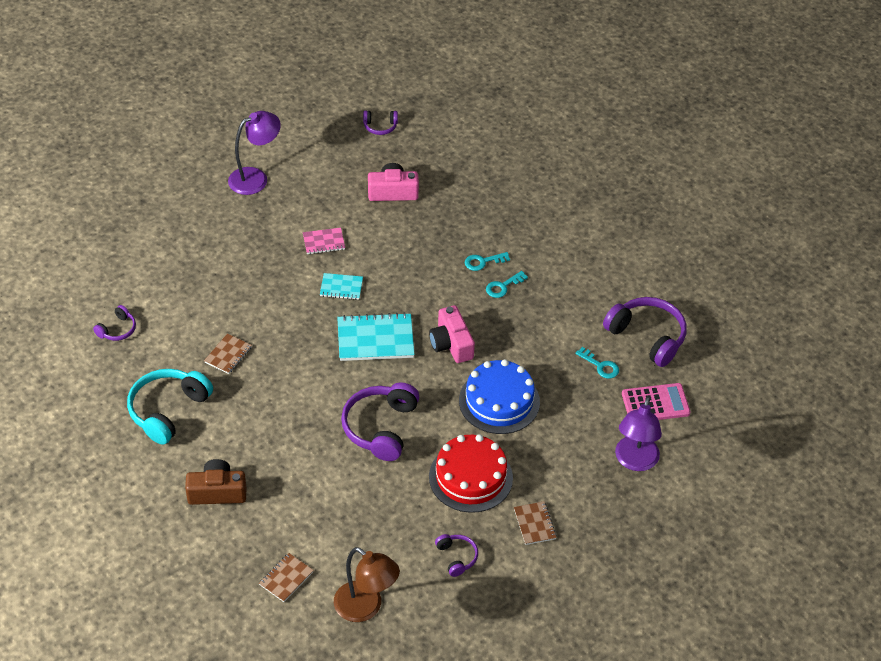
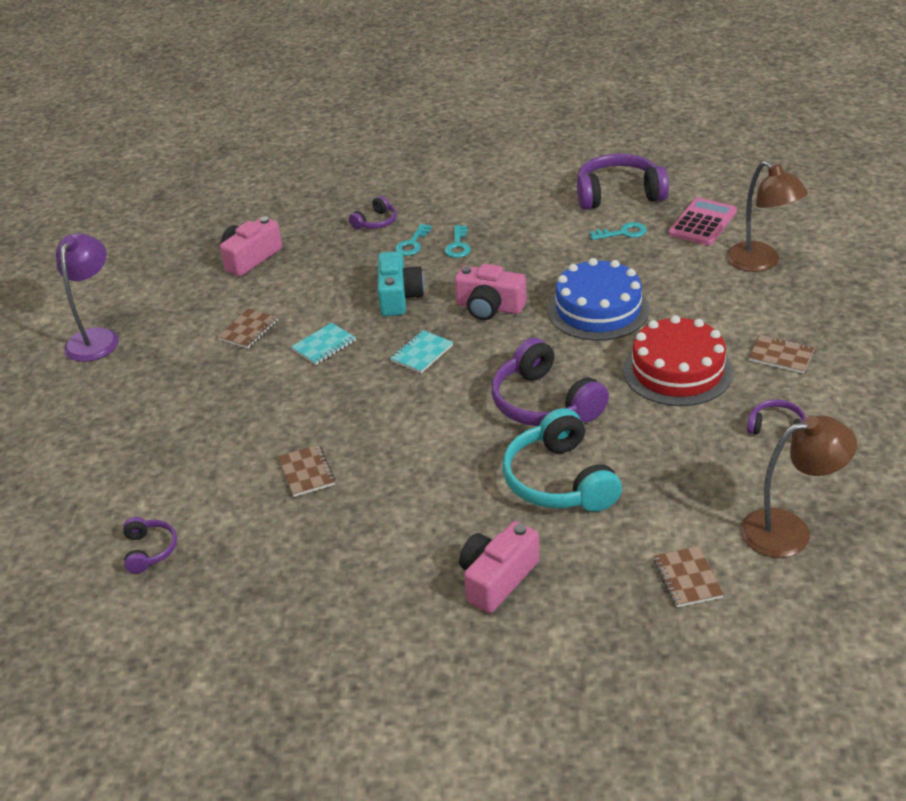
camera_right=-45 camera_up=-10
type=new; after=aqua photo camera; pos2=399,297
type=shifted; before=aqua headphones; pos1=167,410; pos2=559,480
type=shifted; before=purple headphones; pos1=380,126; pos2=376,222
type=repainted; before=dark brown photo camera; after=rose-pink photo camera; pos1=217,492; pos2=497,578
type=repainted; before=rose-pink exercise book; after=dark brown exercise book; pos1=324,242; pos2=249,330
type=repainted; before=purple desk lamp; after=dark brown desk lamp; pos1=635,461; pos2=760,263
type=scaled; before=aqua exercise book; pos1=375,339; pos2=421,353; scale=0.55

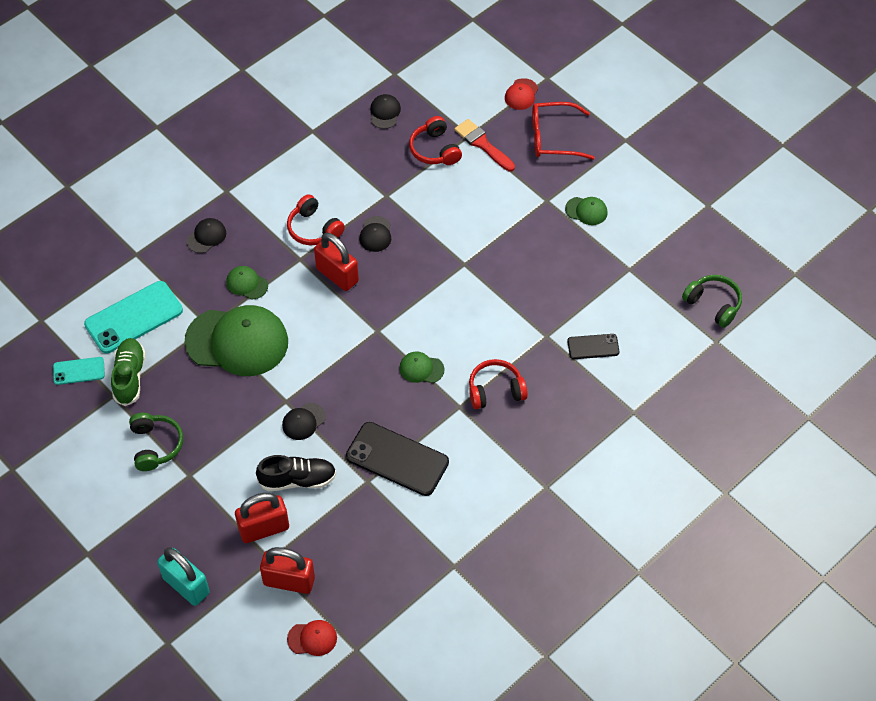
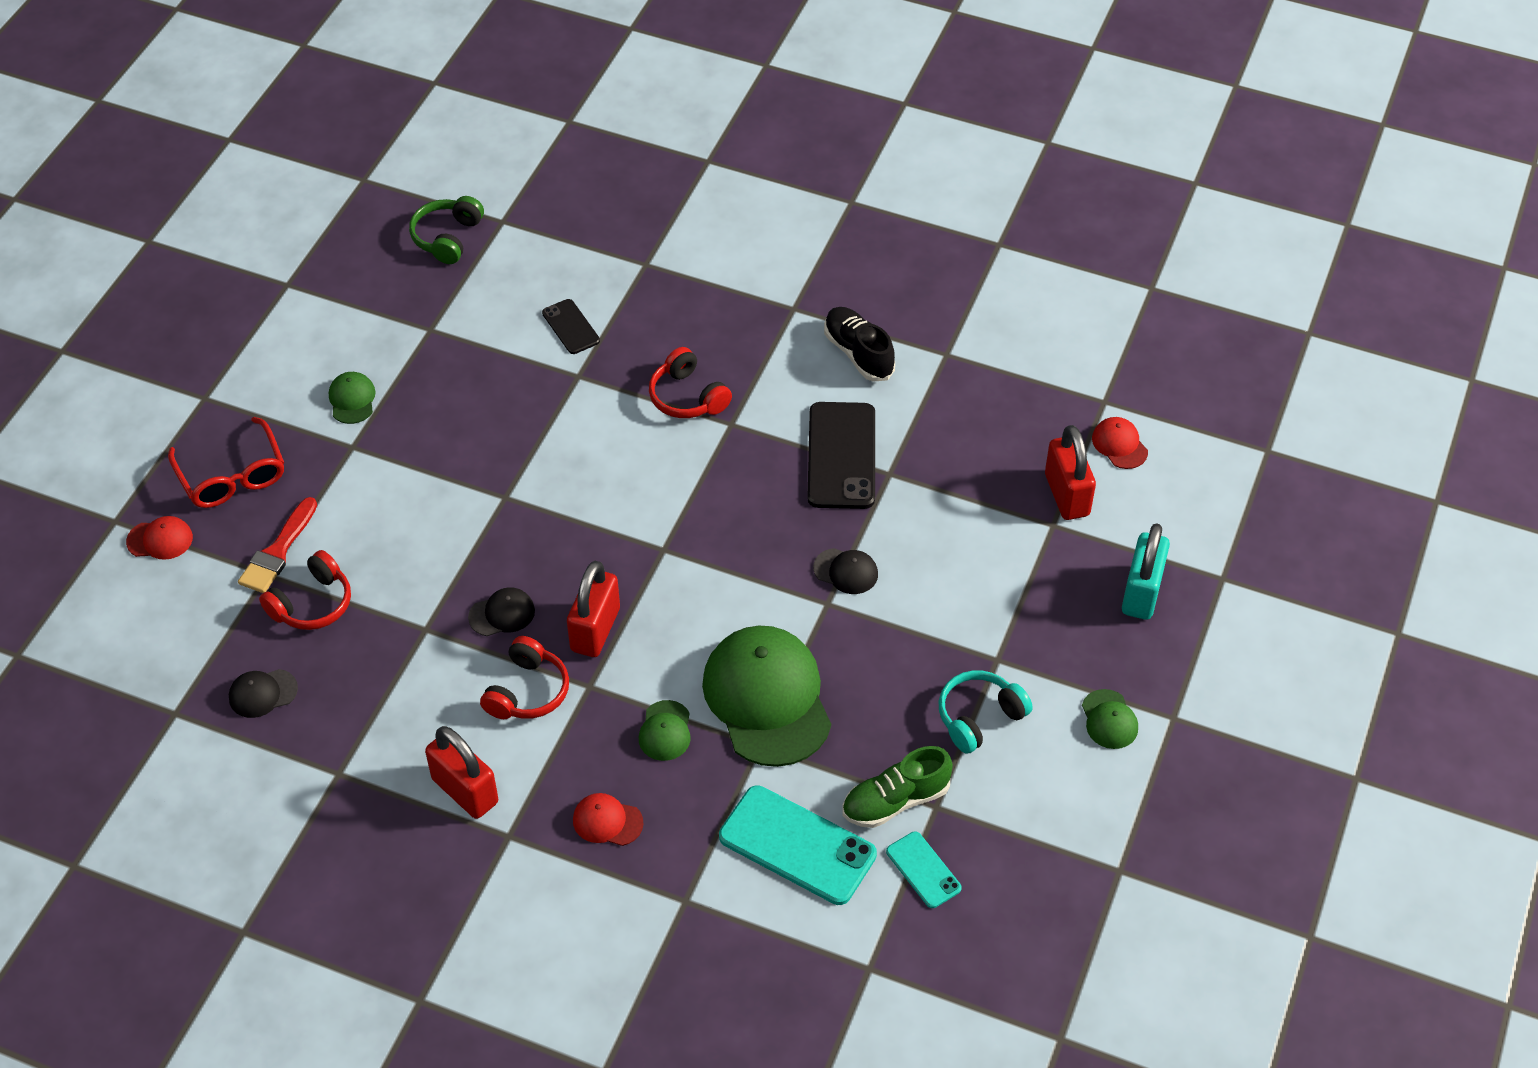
camera_right=-115 camera_up=-5
type=shifted; before=crimson small lock; pos1=264,528; pos2=465,791
type=shifted; before=black shoe; pos1=297,480; pos2=858,353
type=shifted; before=green cap; pos1=421,369; pos2=1109,719
type=repainted; before=green headphones; after=aqua headphones; pos1=155,445; pos2=979,717
type=repainted; before=black cap; after=crimson cap; pos1=206,236; pos2=607,821

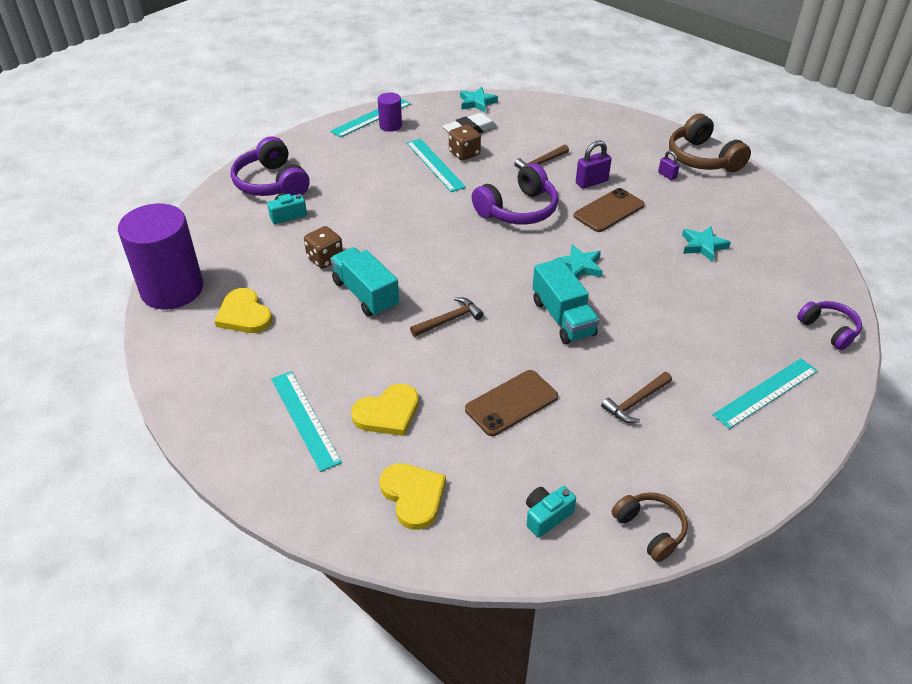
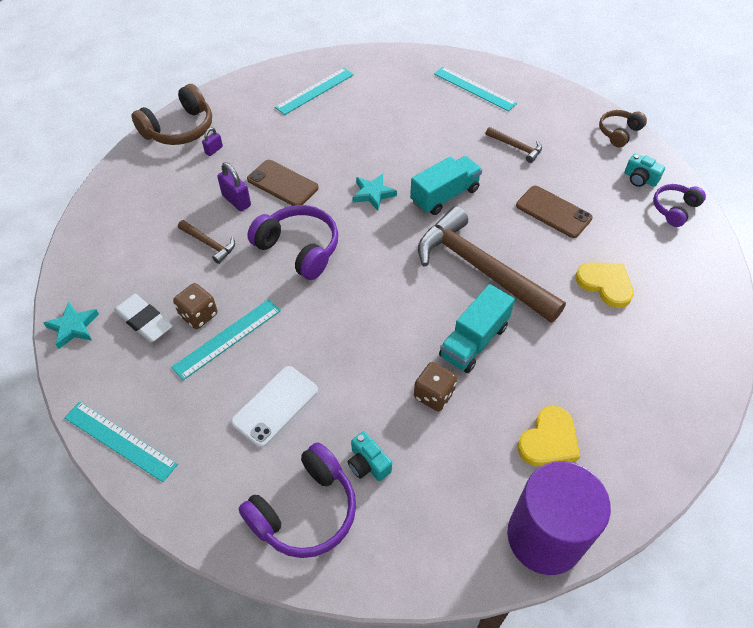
camera_right=-105 camera_up=10
type=gone; before=purple solid cylinder; pos1=390,125
type=gone; before=yellow love heart; pos1=413,496
type=gone; before=aqua five-pointed star; pos1=703,246
type=new; after=snow-white mobile phone; pos2=275,406
type=shifted; before=aqua ruler; pos1=305,419; pos2=315,91
type=shifted; before=purple headphones; pos1=829,330; pos2=674,209
type=scaled; before=dark brown claw hammer; pos1=449,320; pos2=480,268; scale=2.33

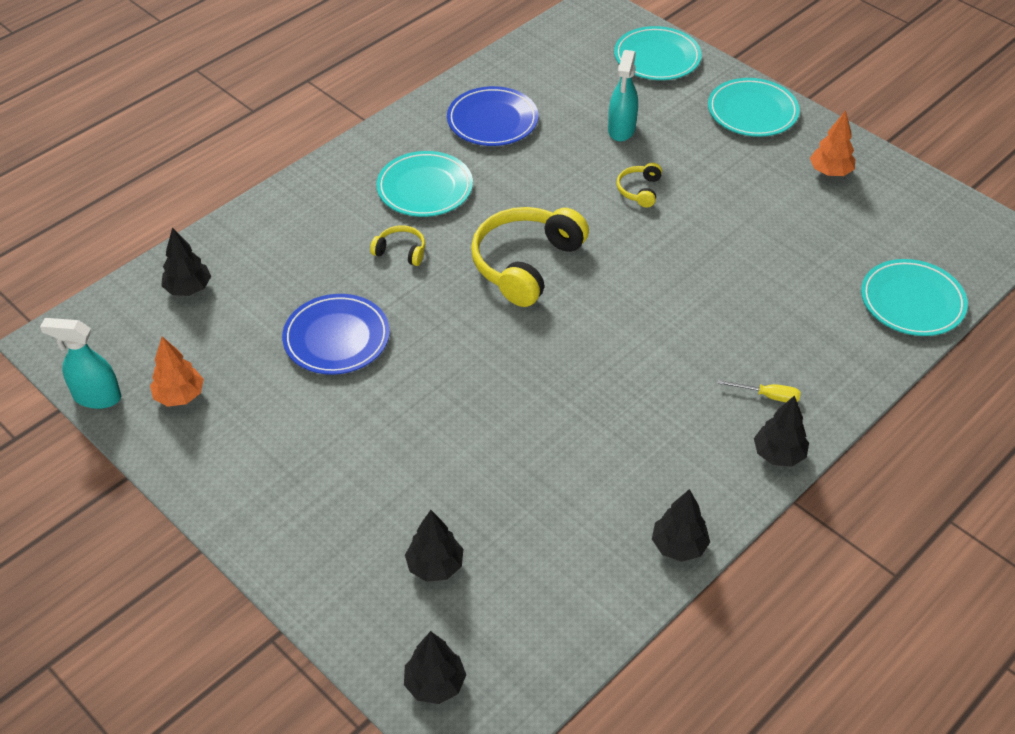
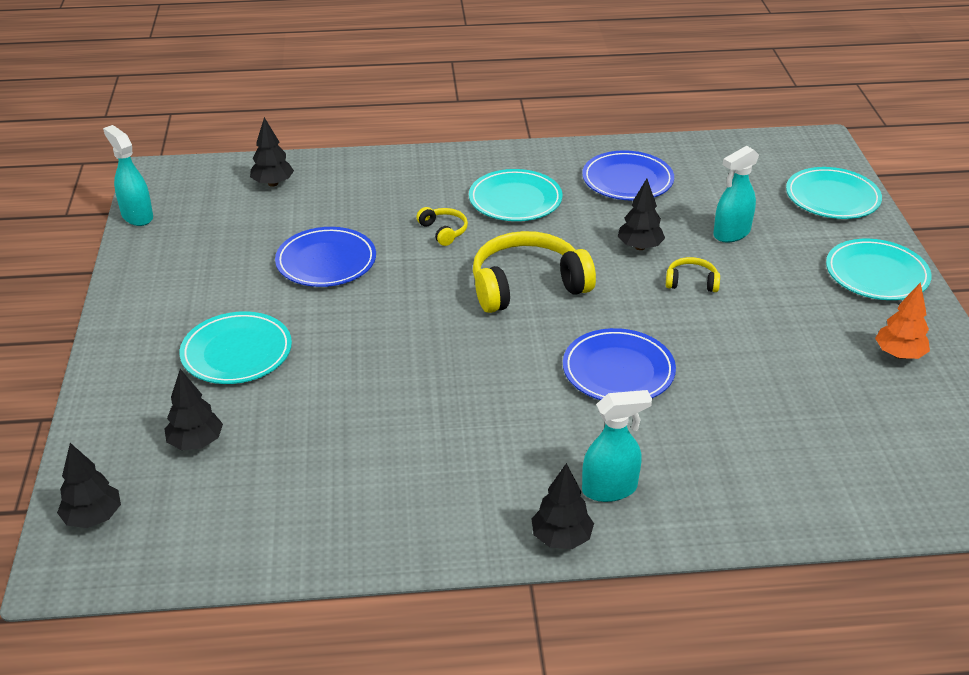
camera_right=40 camera_up=-10
type=gone; before=orange-coloured fir tree; pos1=180,396
type=new; after=cobalt flat dish; pos2=618,371
type=shifted; before=black fir tree; pos1=678,546; pos2=639,247
type=shifted; before=aqua flat dish; pos1=912,301; pos2=237,352
type=swapped; before=yellow flat screwdriver; after=aqua spray cleaner; pos1=768,396; pos2=610,489
type=rotated; before=yellow headphones; pos1=639,190; pos2=691,282; turn=45

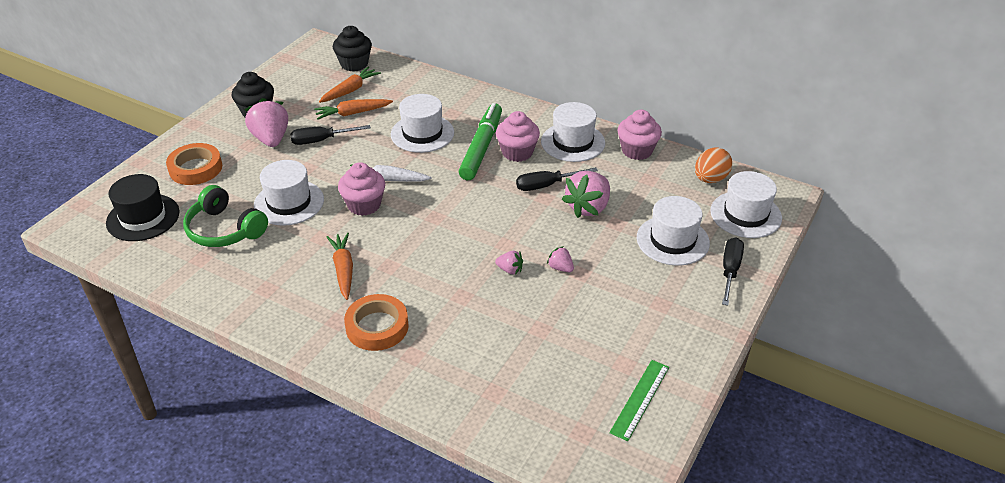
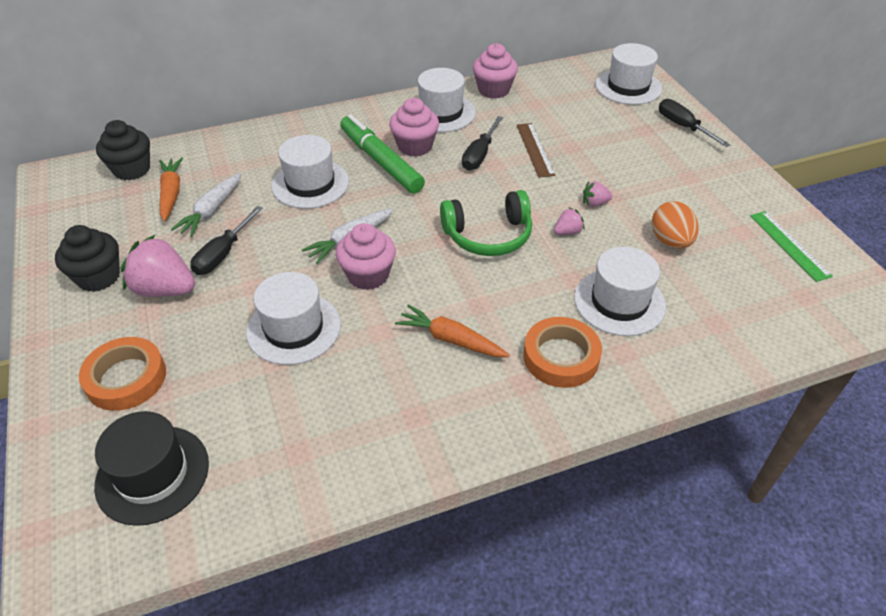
camera_right=-50 camera_up=5
type=shifted; before=green headphones; pos1=224,230; pos2=488,235
type=shifted; before=snow-white top hat; pos1=672,240; pos2=619,302
type=shifted; before=orange-coloured egg shape; pos1=710,179; pos2=670,241
type=swapped; before=rose-pink toy strawberry; after=dark brown ruler; pos1=588,207; pos2=535,149
type=repainted; before=orange-coloured toy carrot; after=snow-white toy carrot; pos1=353,113; pos2=212,210

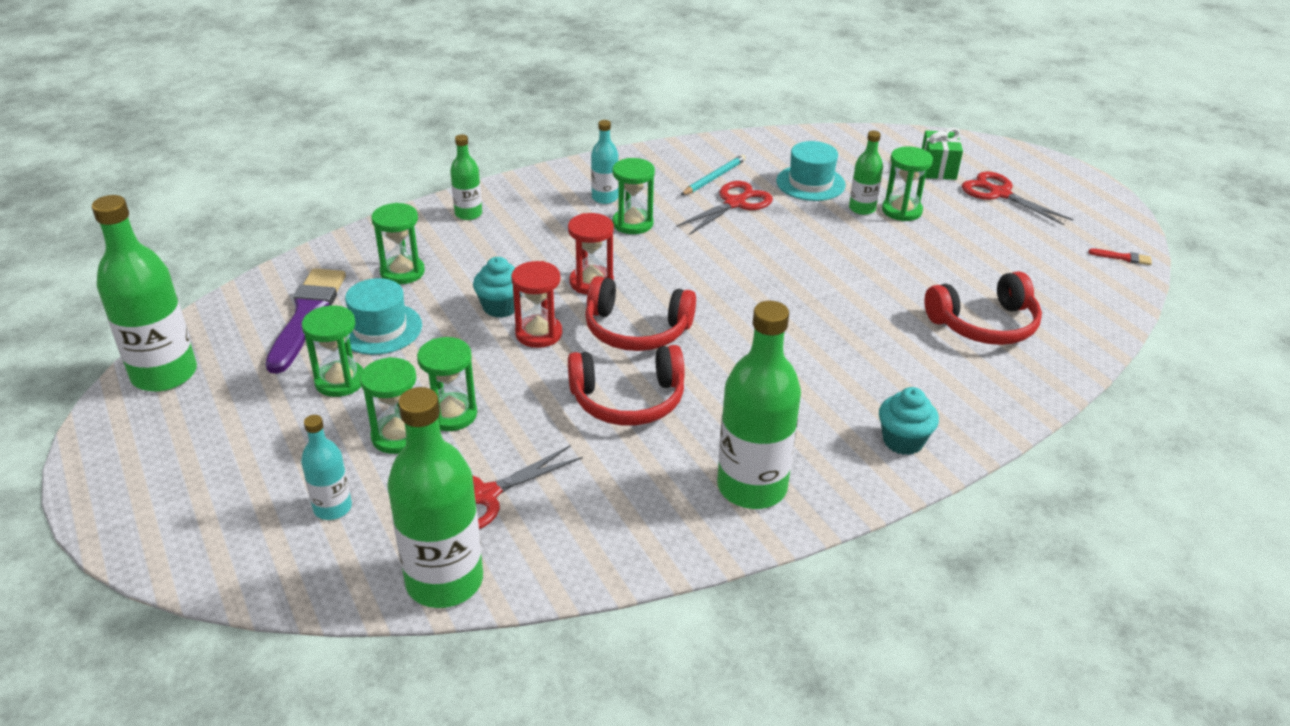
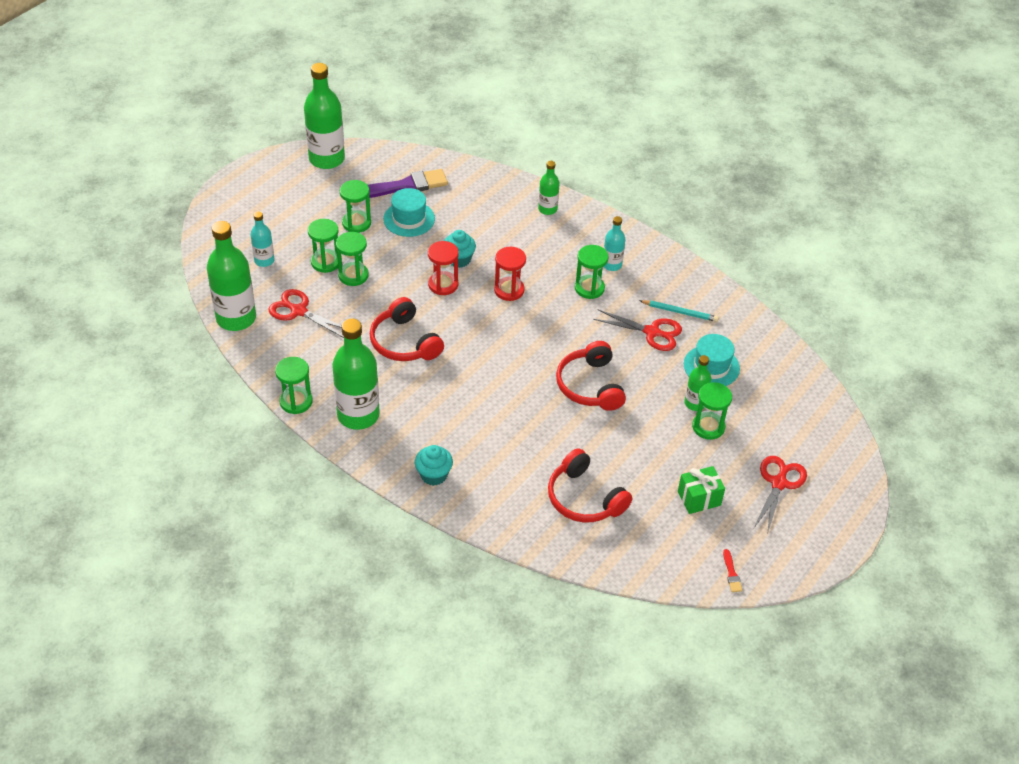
camera_right=65 camera_up=10
type=shifted; before=green hourglass; pos1=402,272; pos2=296,401
type=shifted; before=crimson headphones; pos1=636,330; pos2=590,385
type=shifted; before=green wrapped gift; pos1=937,169; pos2=699,498

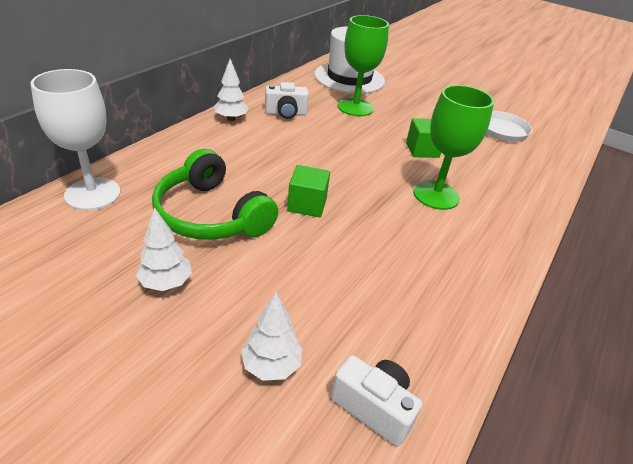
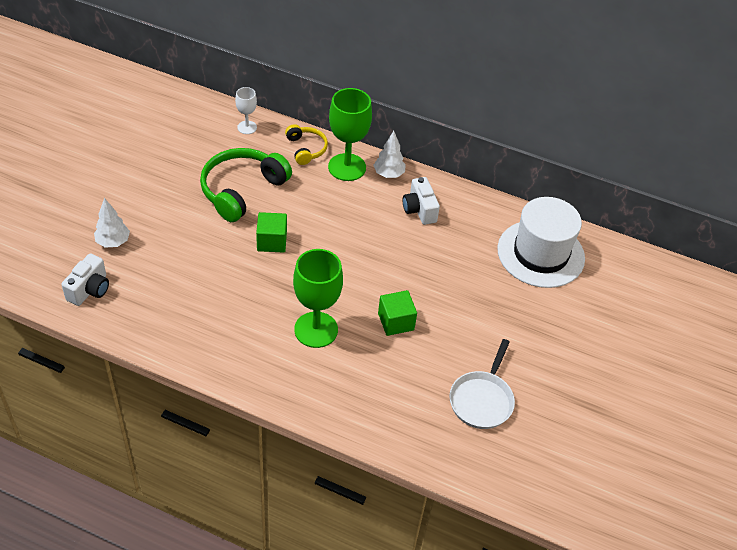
camera_right=80 camera_up=10
type=gone; before=snow-white fir tree; pos1=166,283
type=new; after=yellow headphones; pos2=306,149
type=shifted; before=green chalice; pos1=355,107; pos2=347,167
type=scaled; before=snow-white chalice; pos1=93,194; pos2=247,127; scale=0.52

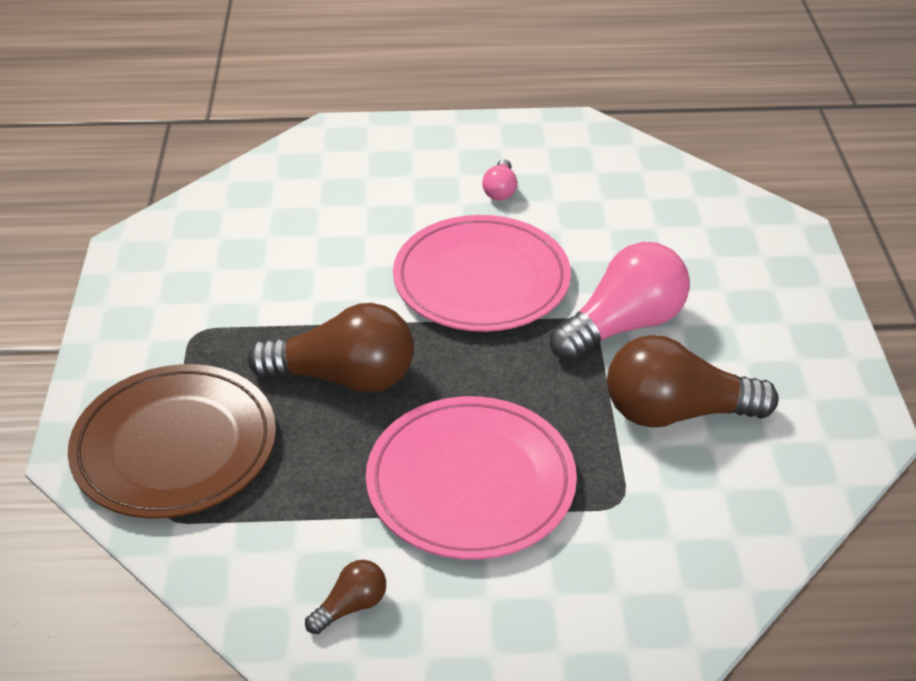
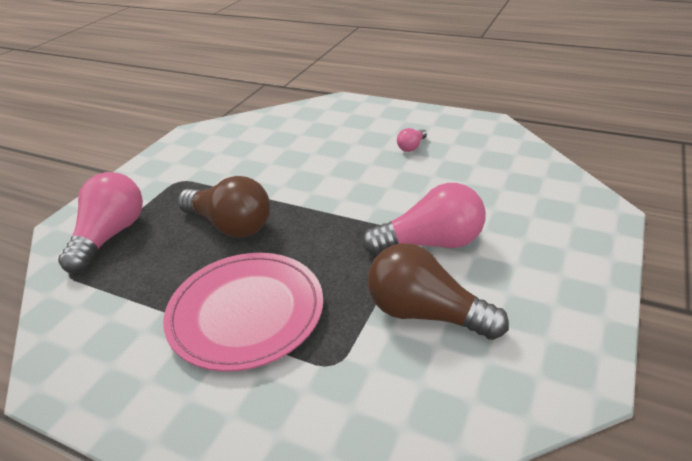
camera_right=30 camera_up=-5
type=gone; before=dark brown lightbulb; pos1=351,606
type=gone; before=rose-pink flat dish; pos1=481,279
type=swapped; before=dark brown flat dish; after=rose-pink lightbulb; pos1=175,446; pos2=110,236

